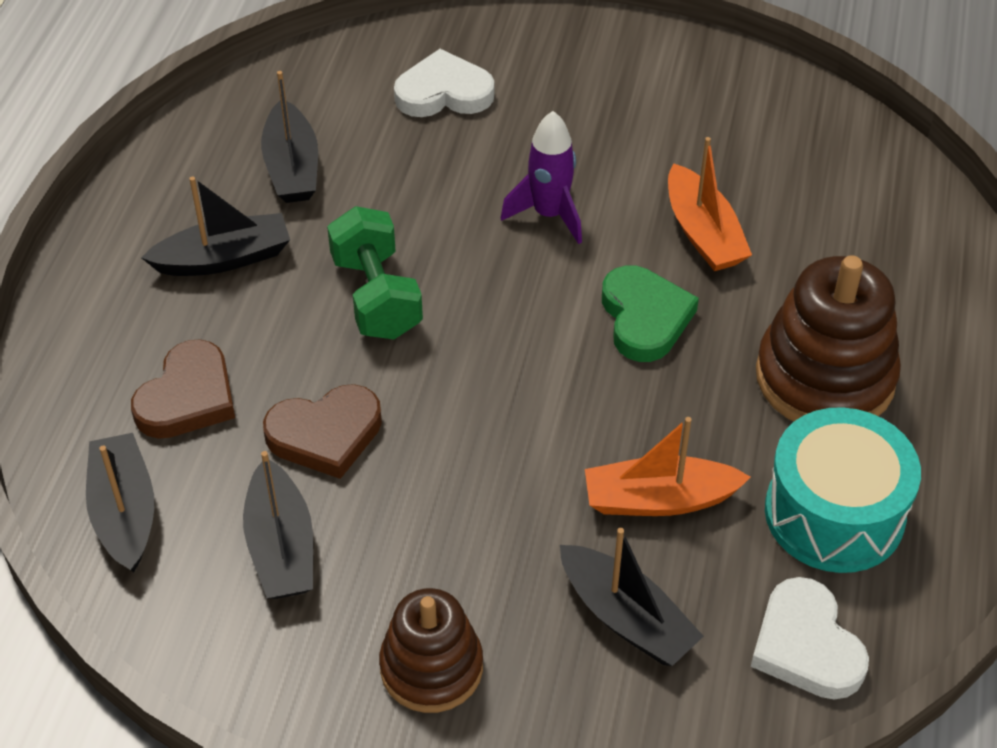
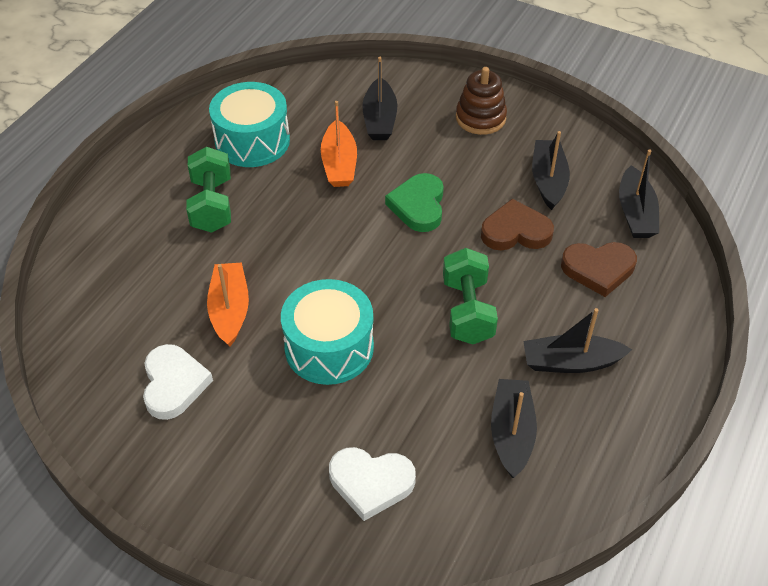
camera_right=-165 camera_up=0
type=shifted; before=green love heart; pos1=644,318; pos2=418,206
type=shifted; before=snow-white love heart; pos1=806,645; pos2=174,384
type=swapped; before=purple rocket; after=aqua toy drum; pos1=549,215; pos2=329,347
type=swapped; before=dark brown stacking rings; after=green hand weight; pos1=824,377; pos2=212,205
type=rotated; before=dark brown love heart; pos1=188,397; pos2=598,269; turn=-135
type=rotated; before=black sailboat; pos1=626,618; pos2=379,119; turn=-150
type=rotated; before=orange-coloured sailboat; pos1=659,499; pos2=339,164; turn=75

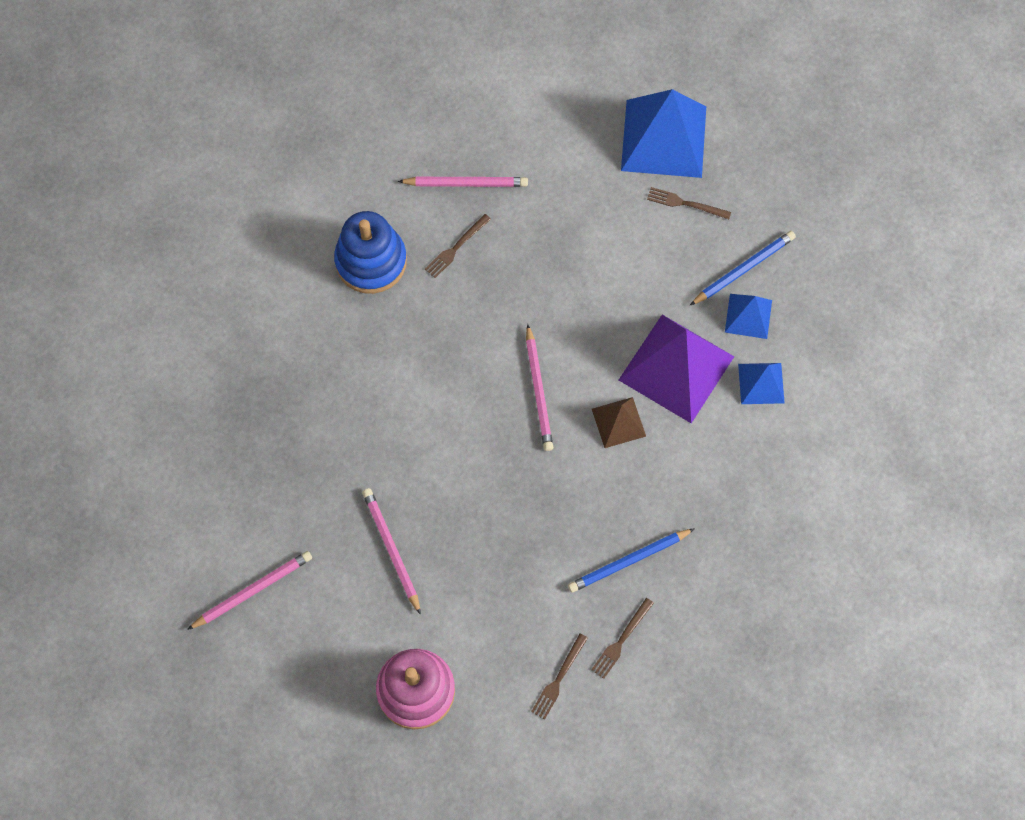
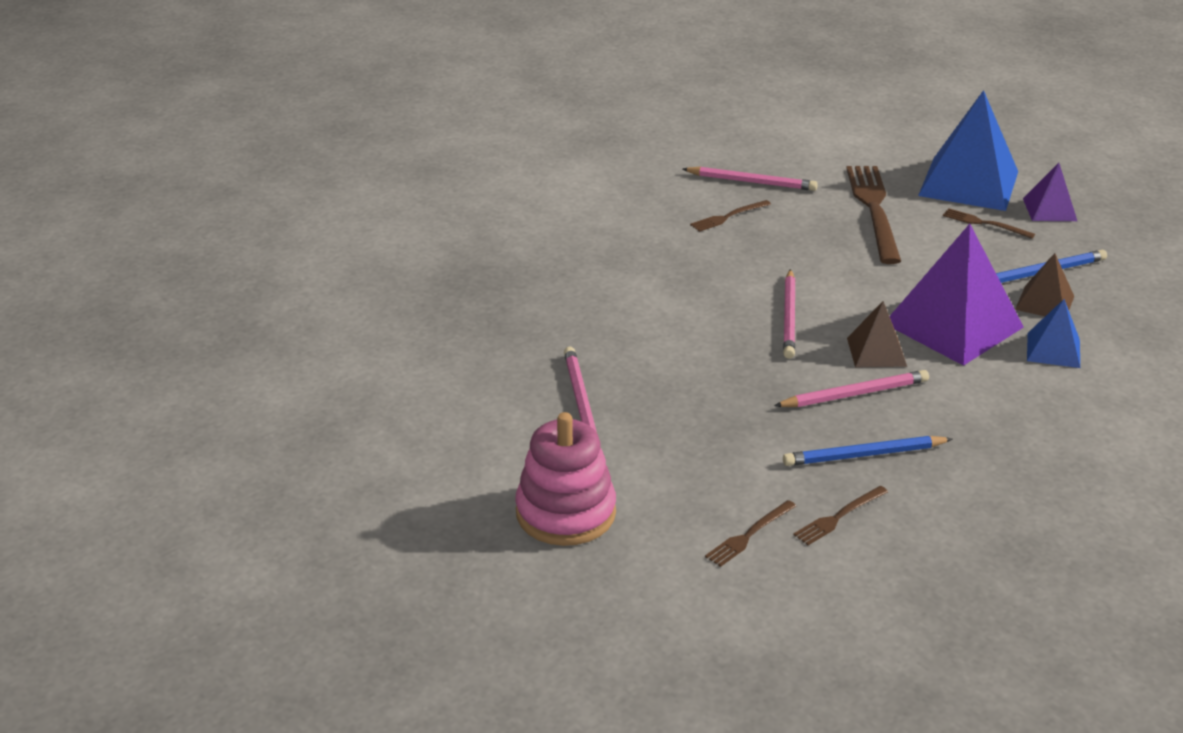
camera_right=15 camera_up=-35
type=gone; before=cobalt stacking rings; pos1=371,261
type=new; after=dark brown fork; pos2=874,209
type=new; after=purple solid pyramid; pos2=1049,209
type=shifted; before=rose-pink lead pencil; pos1=252,591; pos2=854,394
type=repainted; before=cobalt solid pyramid; after=dark brown solid pyramid; pos1=748,316; pos2=1044,303

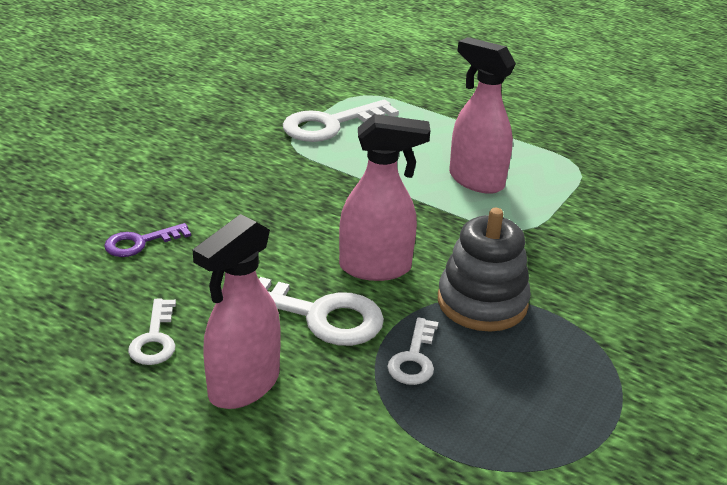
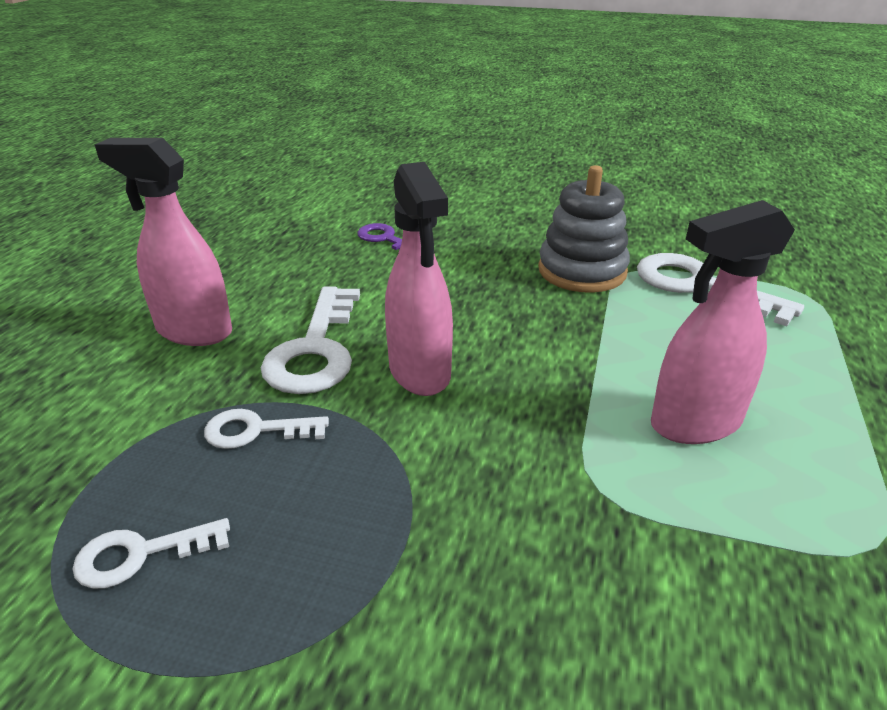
camera_right=75 camera_up=0
type=shifted; before=snow-white key; pos1=155,339; pos2=140,555
type=shifted; before=grey stacking rings; pos1=482,302; pos2=582,271
type=rotated; before=rose-pink spray cleaner; pos1=475,180; pos2=694,423; turn=-135

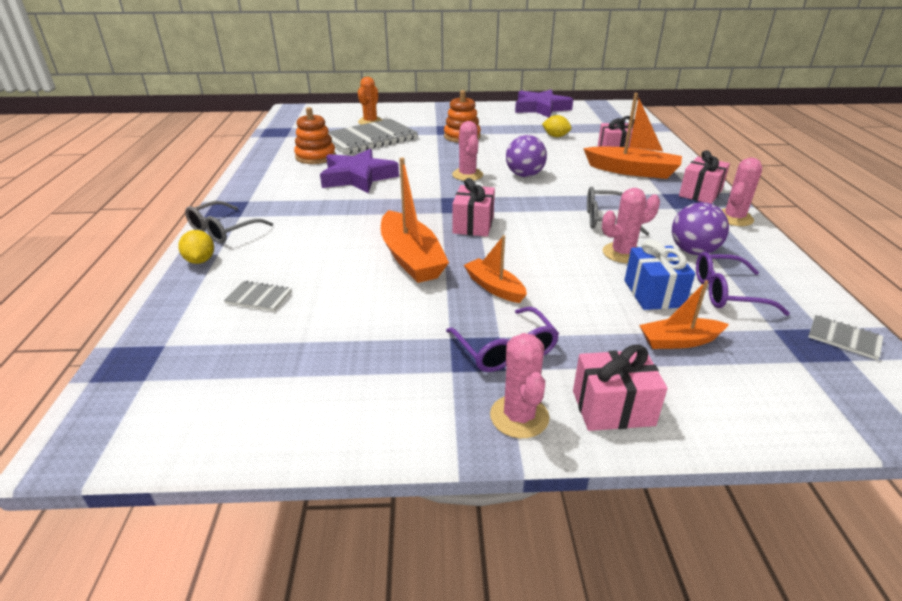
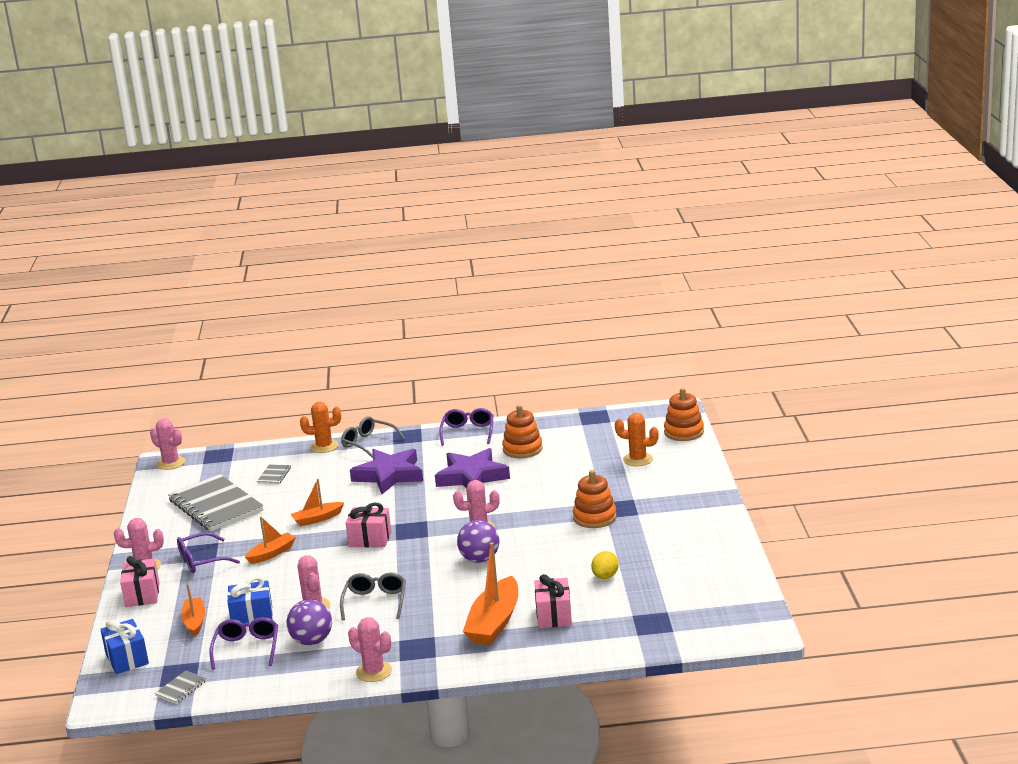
camera_right=90 camera_up=-10
type=gone; before=rose-pink wrapped gift; pos1=700,193
type=new; after=cobalt wrapped gift; pos2=127,659
type=new; after=rose-pink cactus; pos2=171,463
type=new; after=purple eyeglasses; pos2=468,432
type=new; after=orange-coloured stacking rings; pos2=684,432
type=shifted; before=grey exercise book; pos1=369,139; pos2=215,506
type=shifted; before=purple five-pointed star; pos1=541,108; pos2=389,475
type=swapped; before=yellow lemon; after=orange-coloured cactus; pos1=200,260; pos2=324,446
type=scaled; before=orange-coloured sailboat; pos1=411,258; pos2=317,519; scale=0.58

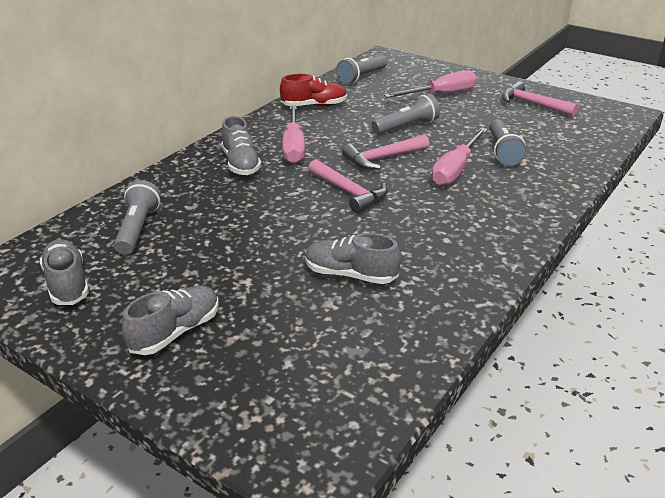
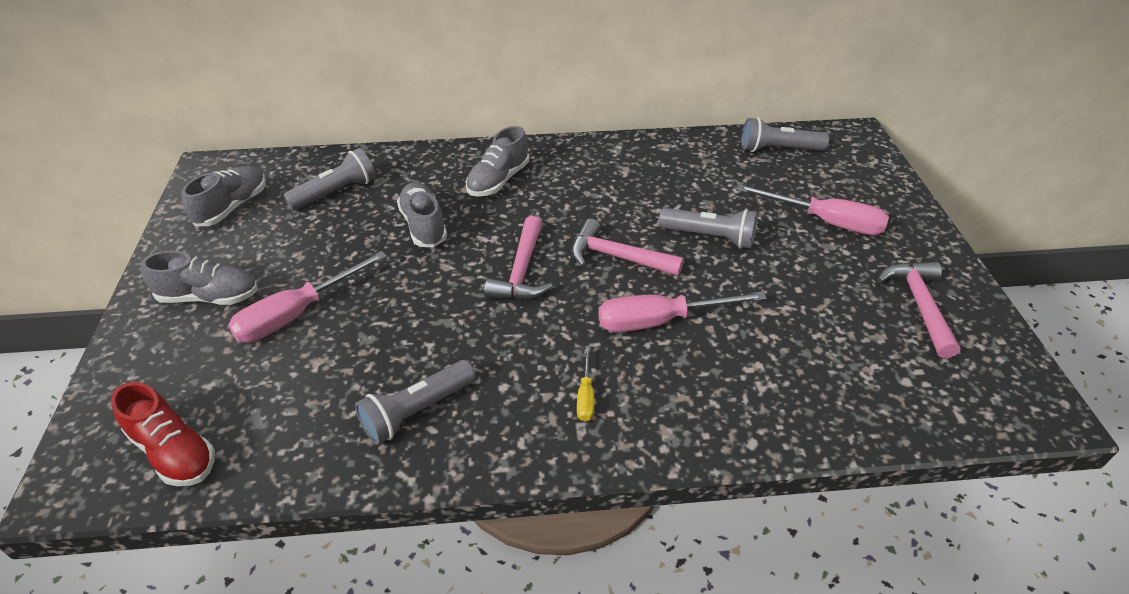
camera_right=50 camera_up=10
type=new; after=yellow flat screwdriver; pos2=585,396
type=shifted; before=crimson shoe; pos1=314,106; pos2=174,452
type=shifted; before=rose-pink flat screwdriver; pos1=293,147; pos2=297,314
type=shifted; before=grey shoe; pos1=350,274; pos2=423,225
type=shifted; before=grey torch; pos1=503,151; pos2=417,411

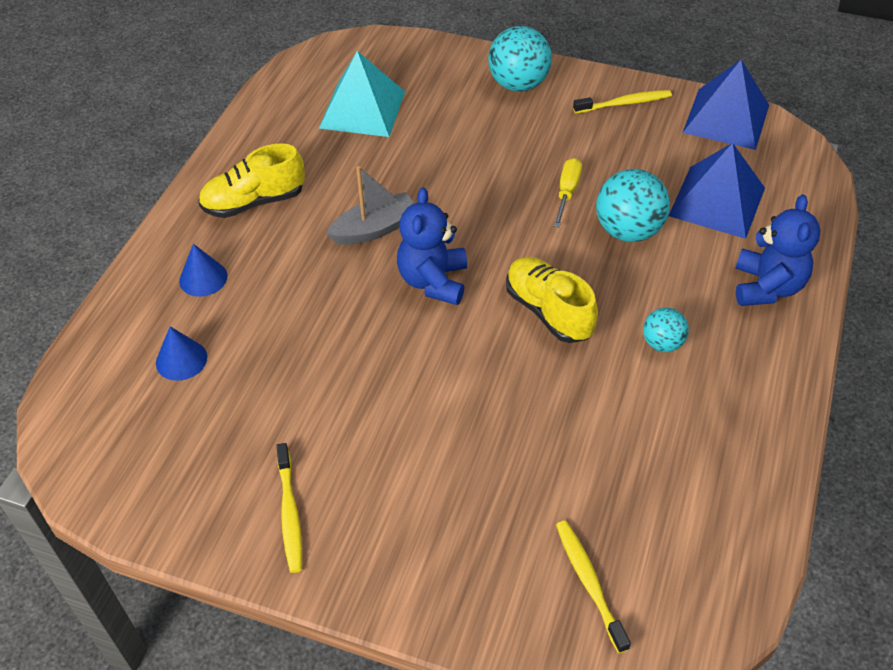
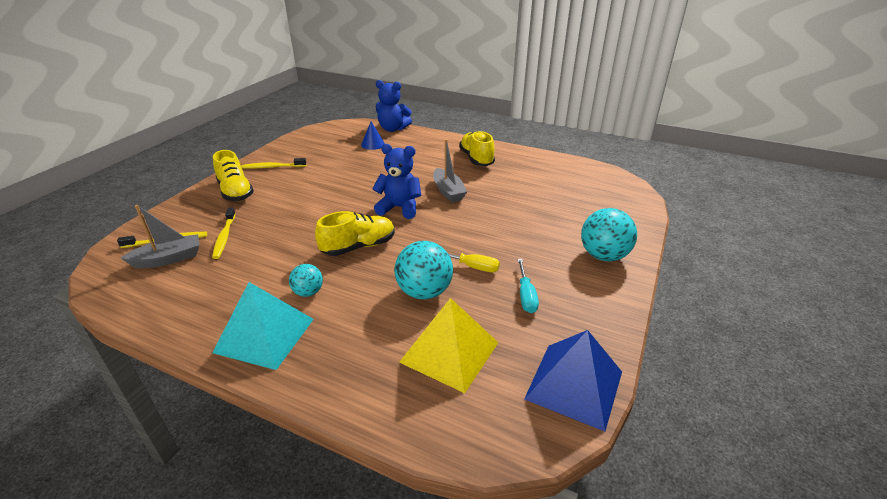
camera_right=95 camera_up=-15
type=gone; before=cobalt cone shape; pos1=203,278
type=new; after=grey sailboat; pos2=168,259
type=new; after=yellow shoe; pos2=235,192
type=new; after=aqua flat screwdriver; pos2=526,296
type=shifted; before=aqua solid pyramid; pos1=362,109; pos2=264,335
type=shifted; before=yellow tooth brush; pos1=624,103; pos2=224,237
type=shifted; before=cobalt stuffed bear; pos1=767,287; pos2=393,129
type=repainted; before=cobalt solid pyramid; after=yellow solid pyramid; pos1=717,202; pos2=449,352

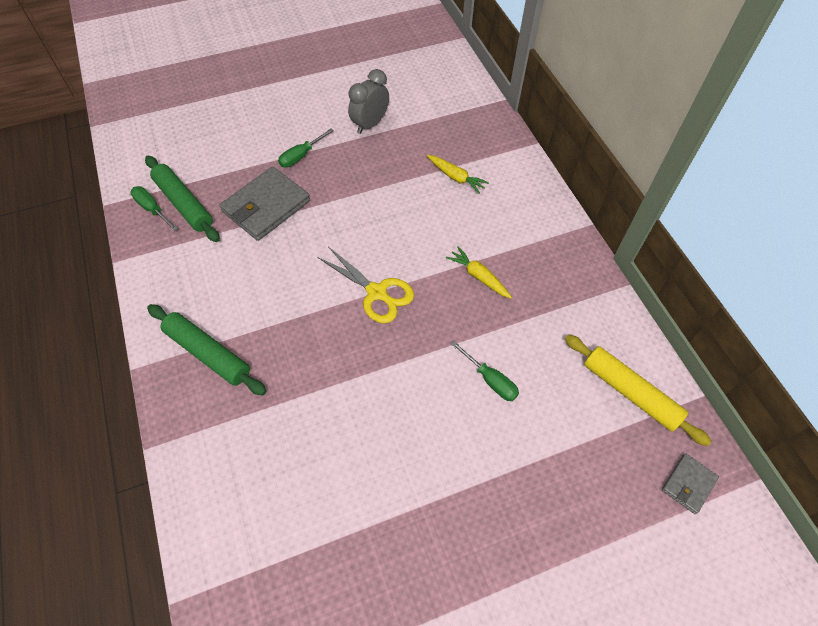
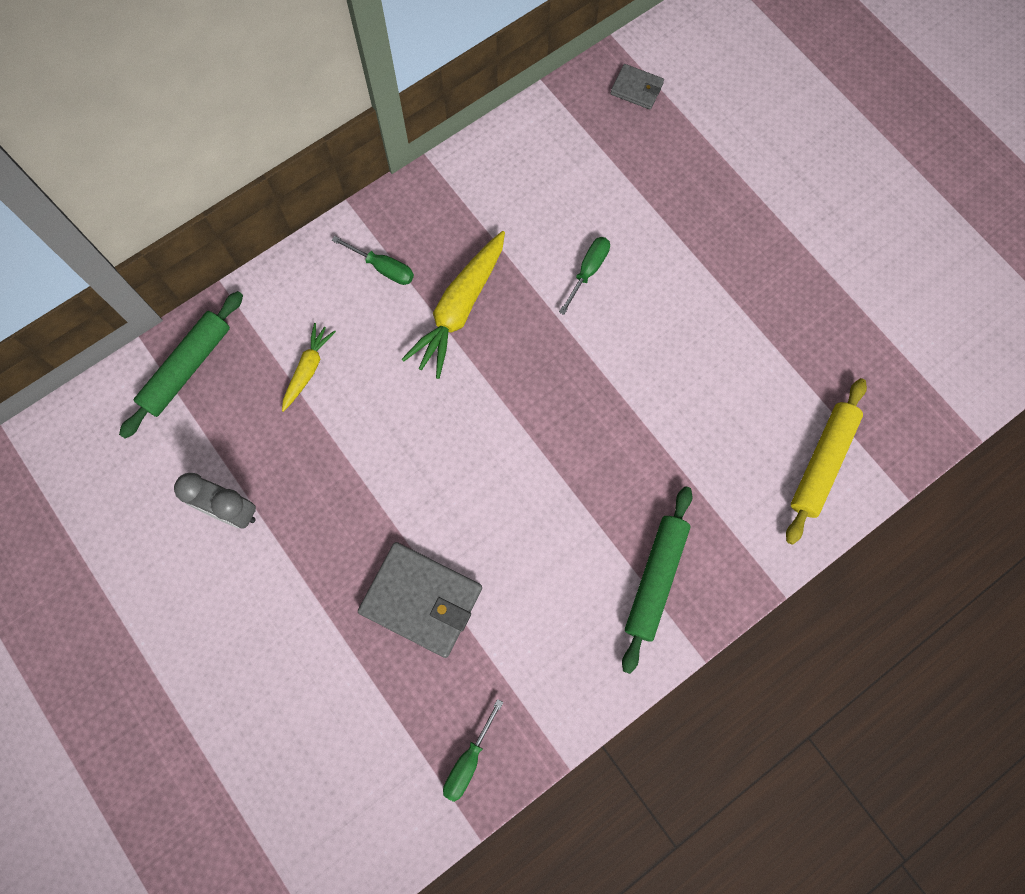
camera_right=-105 camera_up=15
type=gone; before=yellow shears; pos1=376,292
type=shifted; before=green dough roller; pos1=183,204; pos2=187,368
type=shifted; before=green flat screwdriver; pos1=300,156; pos2=384,268
type=shifted; before=yellow dough roller; pos1=630,392; pos2=821,462
type=scaled; before=yellow toy carrot; pos1=478,276; pos2=459,309; scale=1.78

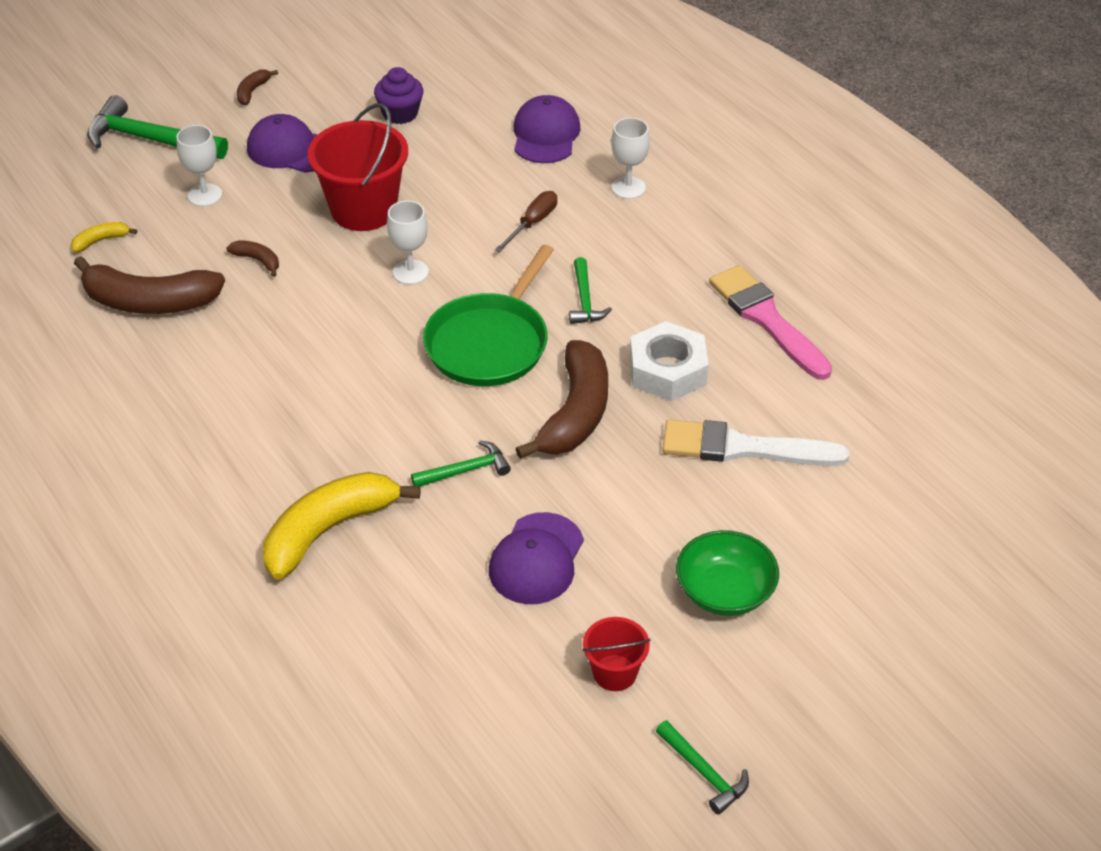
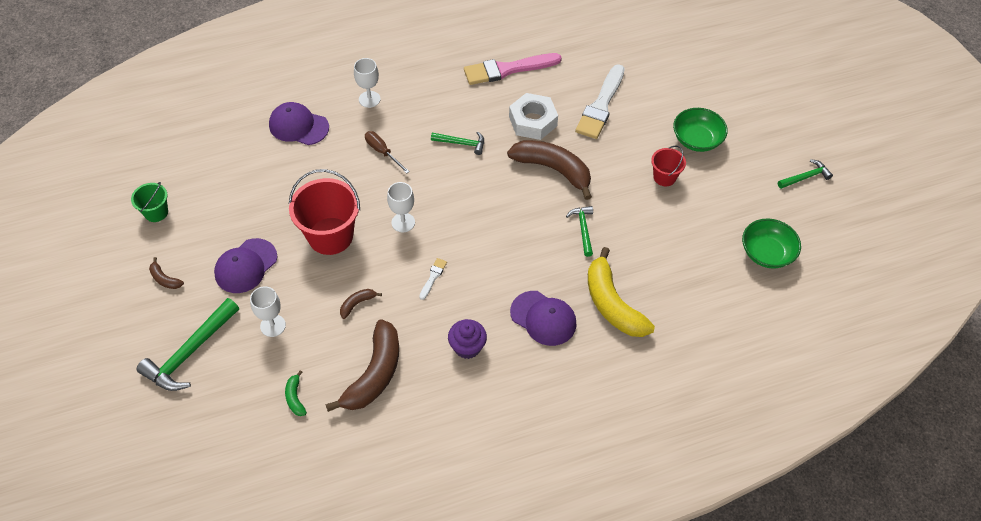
camera_right=-75 camera_up=10
type=gone; before=green frying pan; pos1=489,343
type=new; after=green pail; pos2=156,212
type=new; after=snow-white paint brush; pos2=433,277
type=new; after=green serving bowl; pos2=766,253
type=shifted; before=purple fairy cake; pos1=400,113; pos2=467,347
type=shifted; before=purple cap; pos1=536,559; pos2=543,318
type=shifted; before=crimson pail; pos1=614,673; pos2=664,177
type=repainted; before=yellow toy banana; after=green toy banana; pos1=101,241; pos2=295,398

